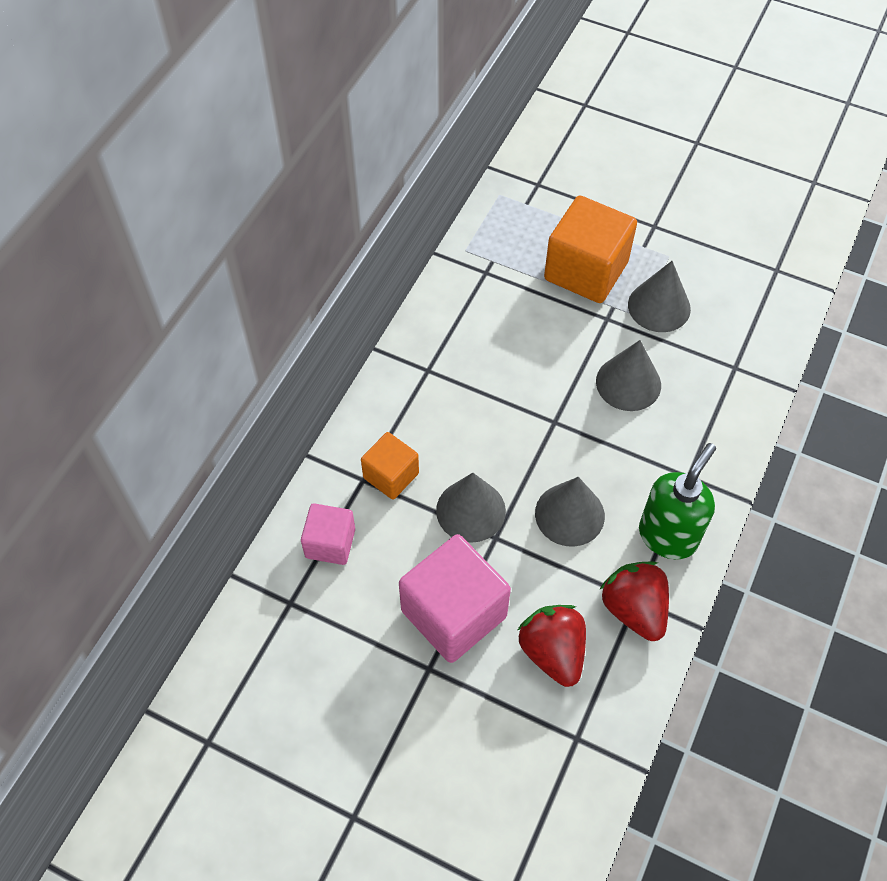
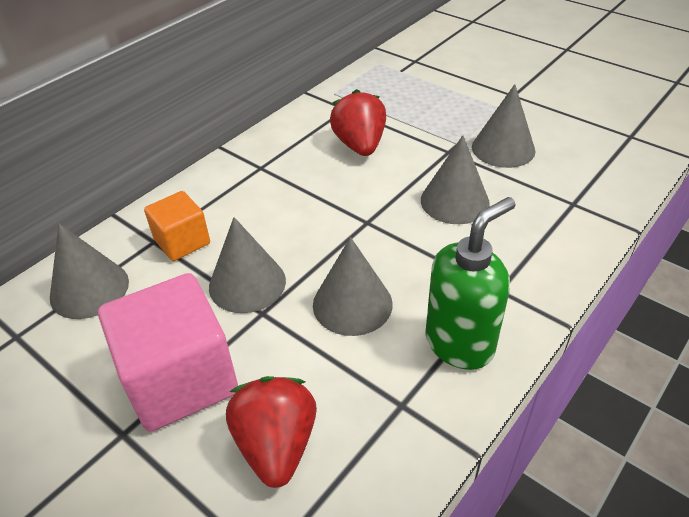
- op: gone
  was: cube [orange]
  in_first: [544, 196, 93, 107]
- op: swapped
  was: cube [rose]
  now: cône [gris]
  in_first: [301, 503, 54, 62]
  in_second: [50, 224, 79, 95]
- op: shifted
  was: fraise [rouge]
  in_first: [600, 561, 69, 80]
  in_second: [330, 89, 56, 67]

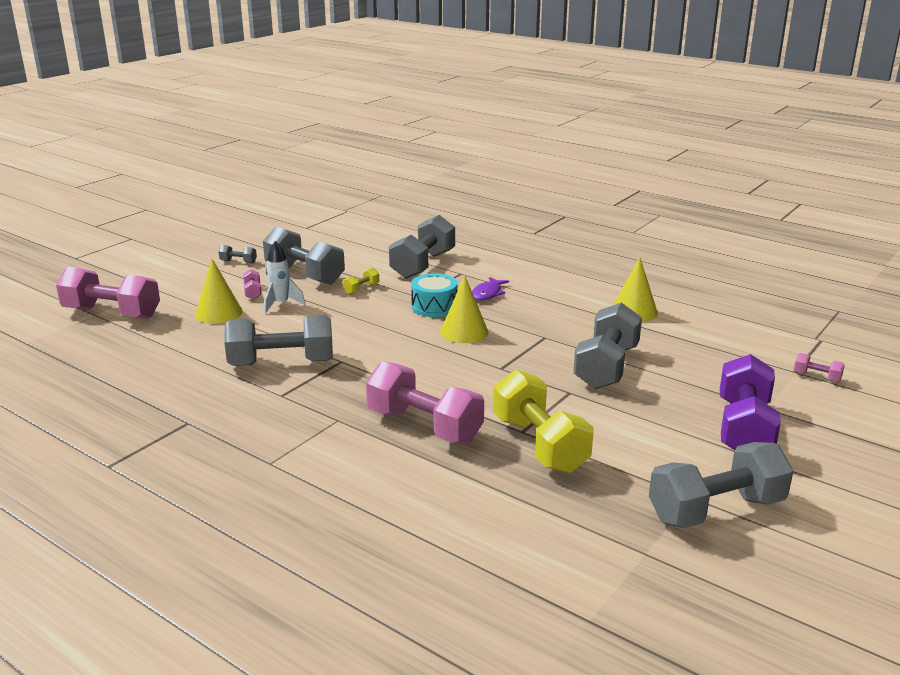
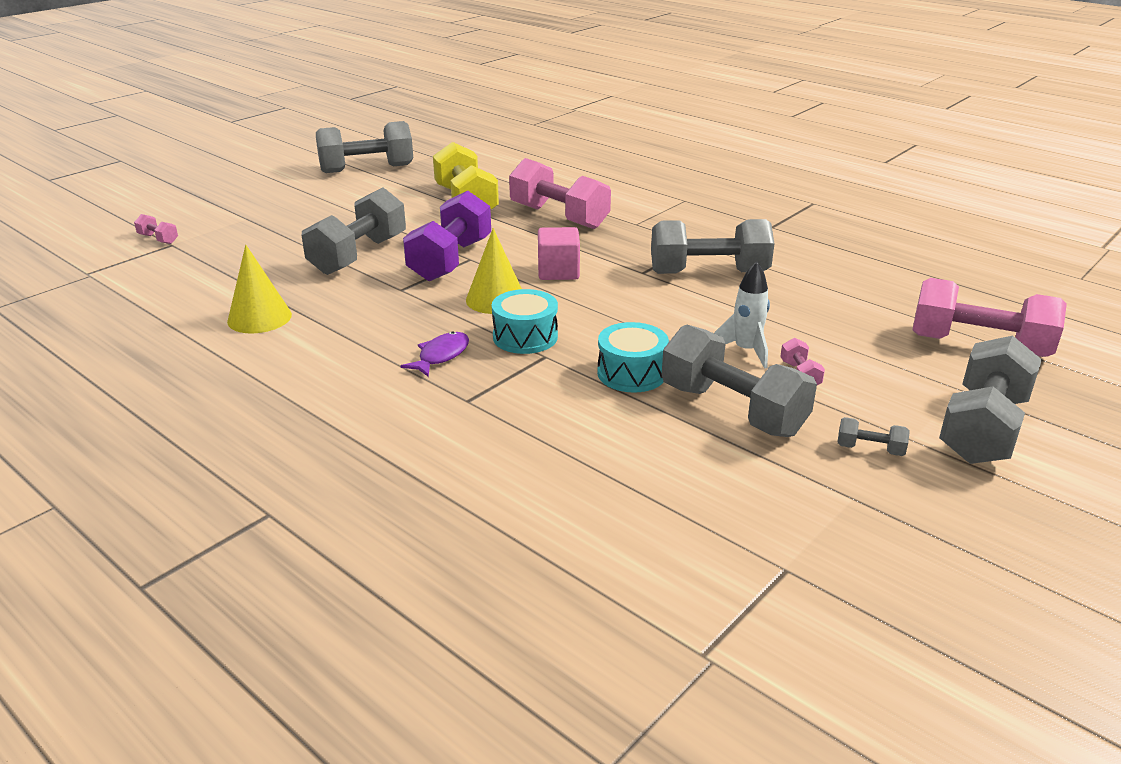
- op: shifted
  was: haltère [gris]
  in_first: [389, 215, 66, 64]
  in_second: [939, 336, 103, 128]
- op: gone
  was: cône [jaune]
  in_first: [195, 259, 48, 65]
- op: swapped
  was: haltère [jaune]
  now: tambour [turquoise]
  in_first: [343, 268, 36, 27]
  in_second: [597, 322, 72, 71]
- op: shifted
  was: haltère [violet]
  in_first: [720, 354, 61, 96]
  in_second: [403, 191, 88, 90]
- op: new
  now: cube [rose]
  in_second: [538, 227, 42, 53]

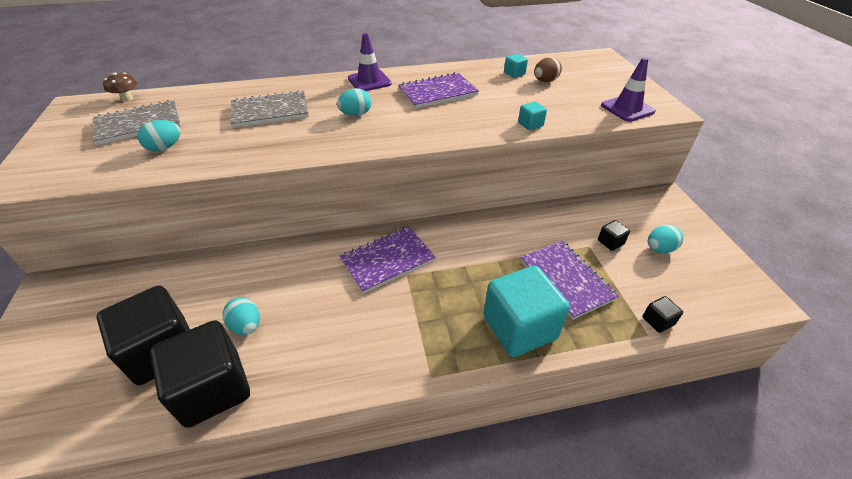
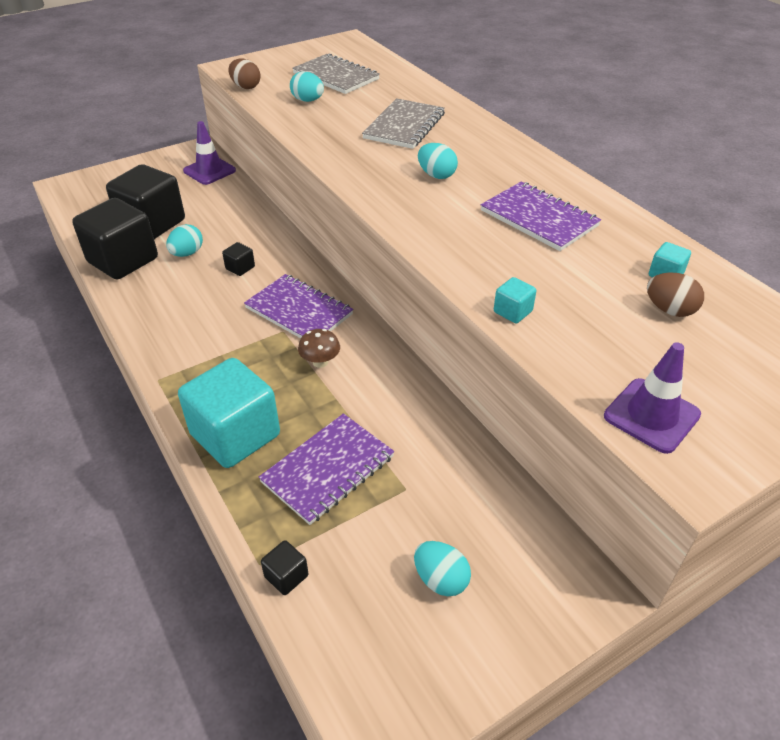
- op: shifted
  was: cône de chantier [violet]
  in_first: [348, 33, 44, 58]
  in_second: [183, 121, 53, 64]
- op: shifted
  was: champignon [marron]
  in_first: [103, 73, 34, 29]
  in_second: [298, 329, 42, 39]
- op: rotated
  was: carnet [gris]
  in_first: [230, 90, 79, 38]
  in_second: [362, 98, 83, 51]
  clockwise: 60
- op: shifted
  was: cube [noir]
  in_first: [598, 220, 32, 31]
  in_second: [222, 242, 33, 34]
- op: new
  now: œuf [marron]
  in_second: [228, 58, 33, 31]

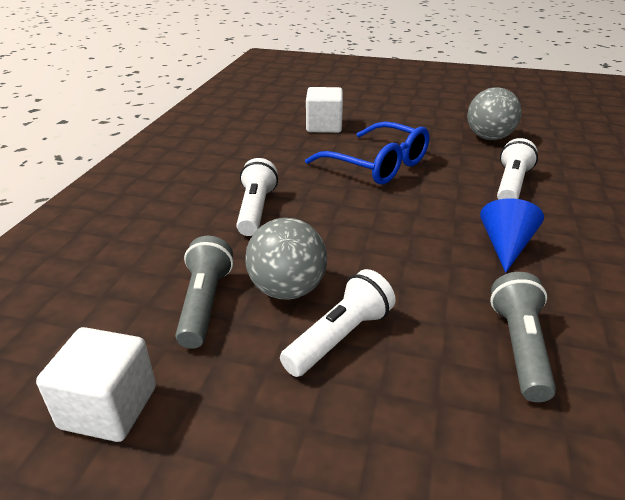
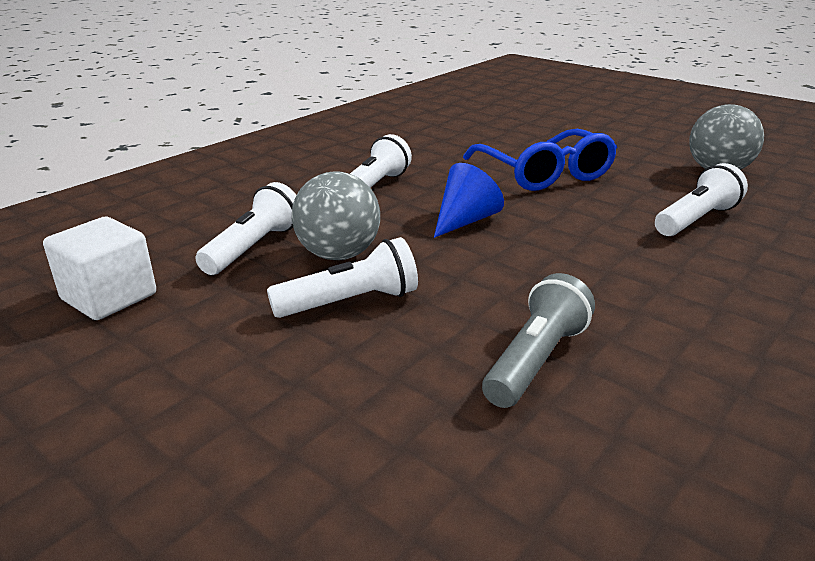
- op: gone
  was: cube [blanc]
  in_first: [306, 87, 37, 46]
- op: shifted
  was: cône [bleu]
  in_first: [480, 198, 64, 75]
  in_second: [434, 163, 70, 75]
- op: repainted
  was: lampe de poche [gris]
  now: lampe de poche [blanc]
  in_first: [175, 236, 58, 113]
  in_second: [195, 182, 101, 93]

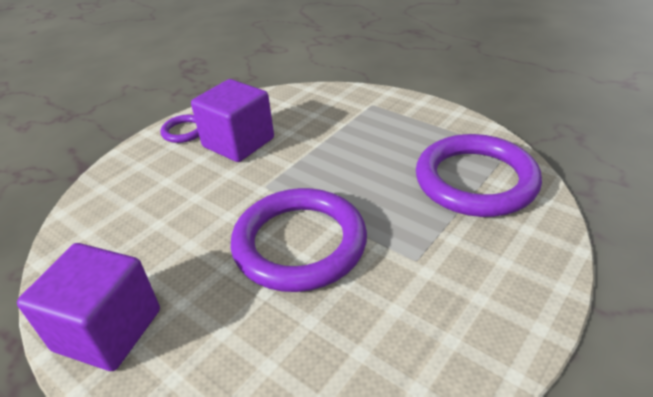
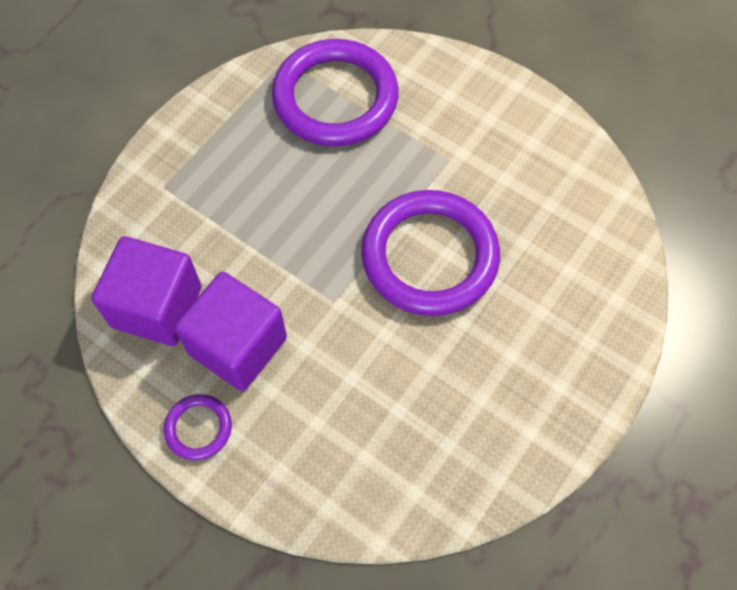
- op: shifted
  was: cube [violet]
  in_first: [17, 243, 143, 128]
  in_second: [91, 236, 111, 110]

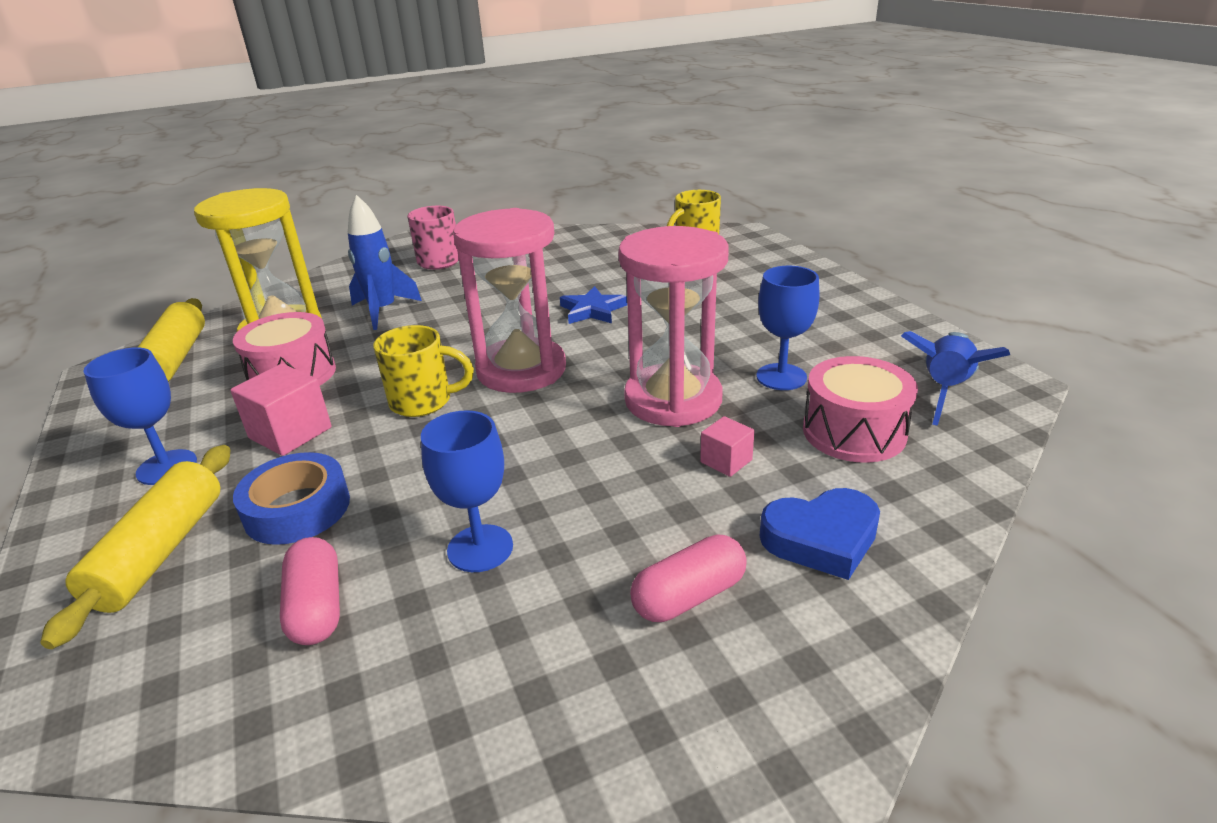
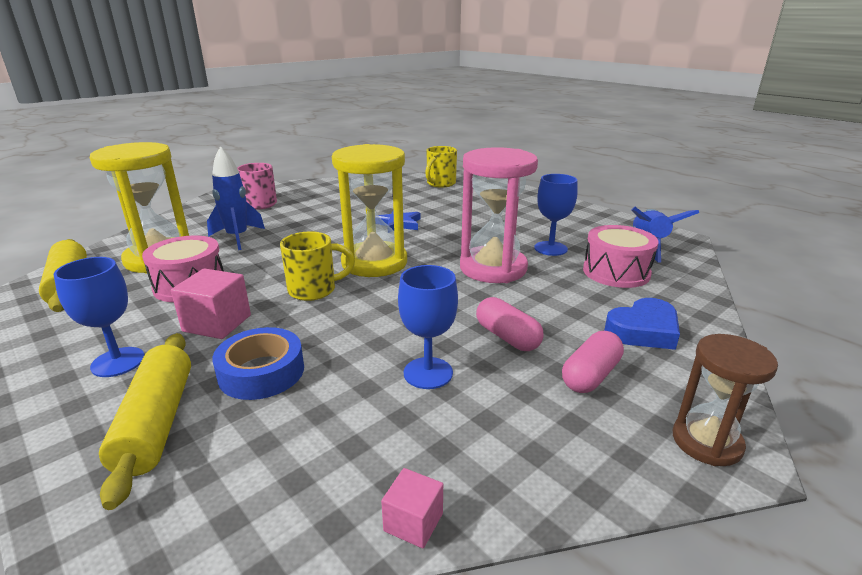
- op: repainted
  was: sablier [rose]
  now: sablier [jaune]
  in_first: [453, 208, 113, 185]
  in_second: [332, 144, 75, 133]
- op: shifted
  was: cube [rose]
  in_first: [700, 416, 54, 61]
  in_second: [381, 468, 62, 80]
- op: shifted
  was: gélule [rose]
  in_first: [280, 537, 60, 108]
  in_second: [476, 297, 68, 54]
- op: new
  now: sablier [marron]
  in_second: [673, 334, 105, 132]

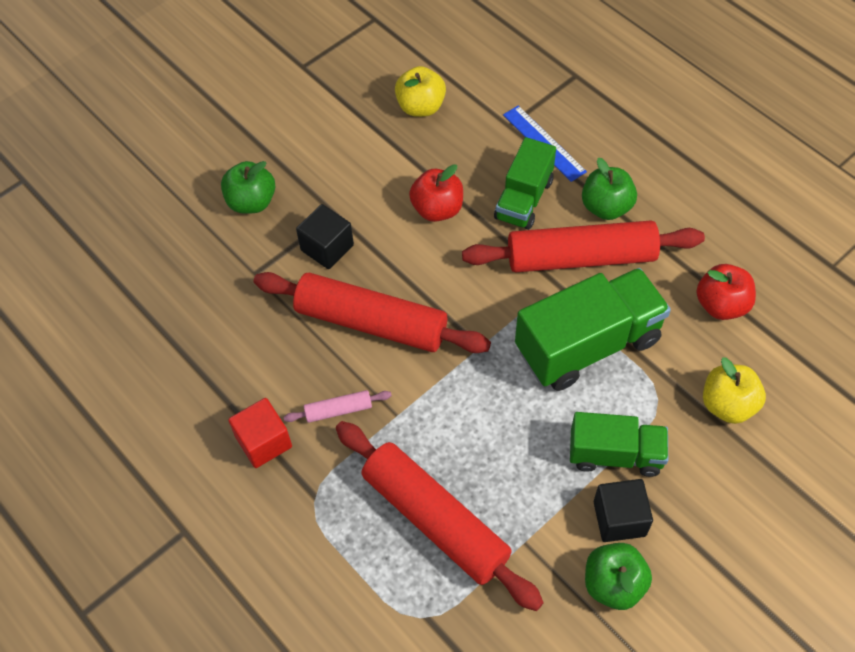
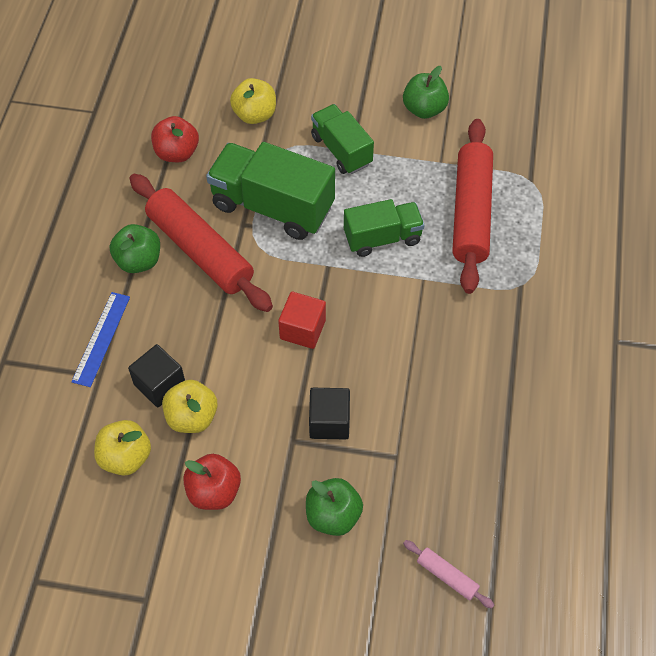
- op: shifted
  was: camion [vert]
  in_first: [494, 137, 62, 93]
  in_second: [344, 199, 80, 58]
- op: shifted
  was: pomme [rouge]
  in_first: [409, 164, 54, 58]
  in_second: [183, 454, 58, 56]
- op: gone
  was: rouleau à pâtisserie [rouge]
  in_first: [254, 272, 237, 81]
- op: shifted
  was: rouleau à pâtisserie [rose]
  in_first: [284, 390, 108, 33]
  in_second: [403, 540, 91, 68]
- op: shifted
  was: cube [rouge]
  in_first: [228, 398, 64, 70]
  in_second: [278, 292, 48, 57]
- op: shifted
  was: cube [noir]
  in_first: [594, 479, 59, 63]
  in_second: [128, 344, 57, 63]
- op: new
  now: pomme [jaune]
  in_second: [162, 380, 56, 53]

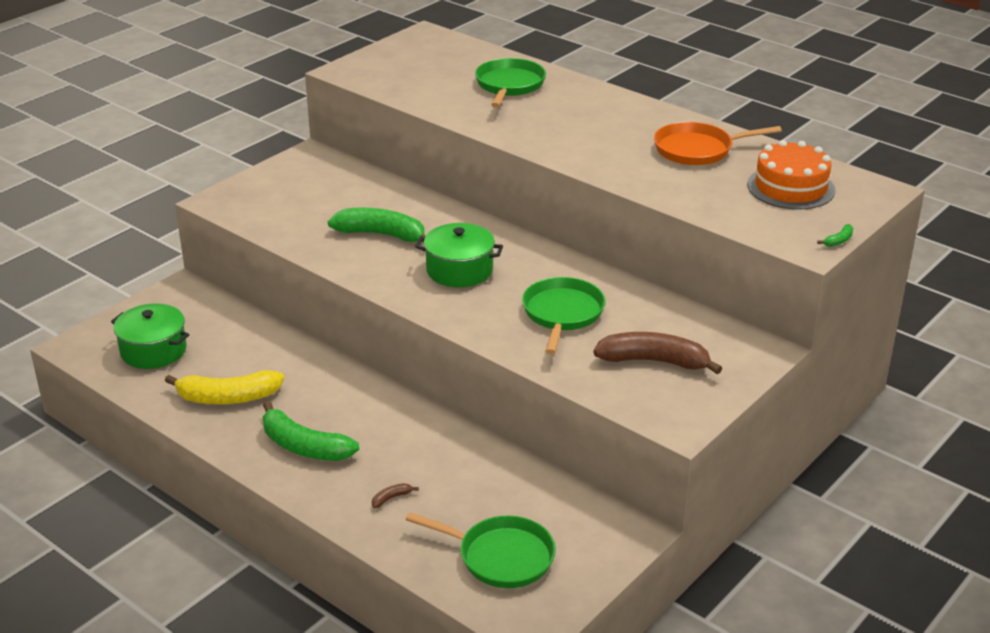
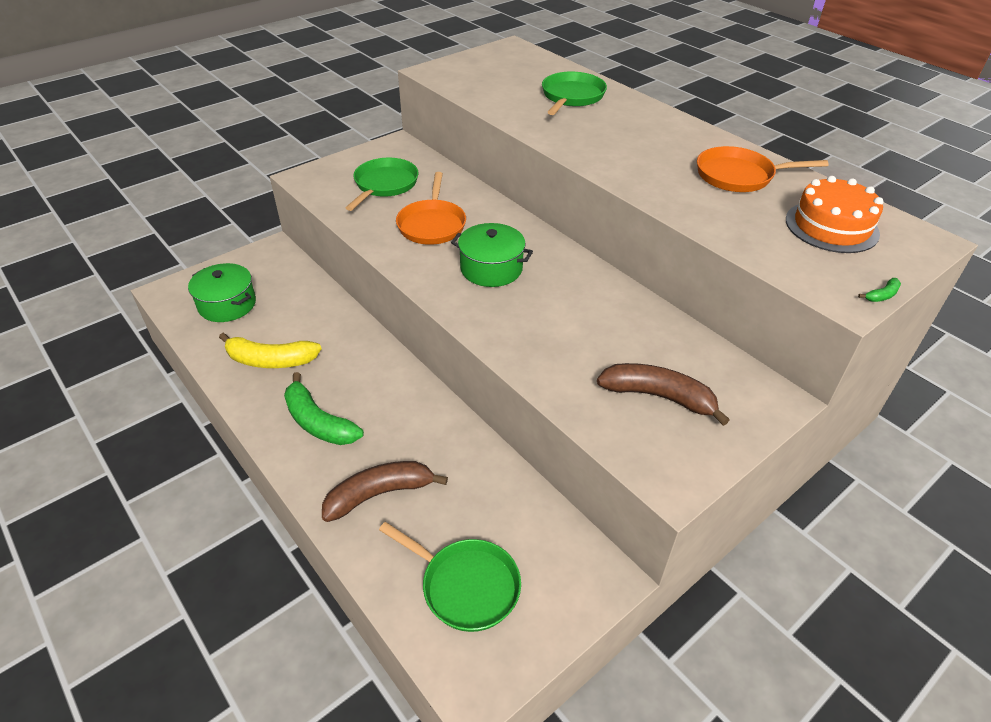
- op: swapped
  was: banane [vert]
  now: poêle [orange]
  in_first: [328, 207, 97, 36]
  in_second: [396, 172, 70, 73]
- op: shifted
  was: poêle [vert]
  in_first: [522, 277, 84, 77]
  in_second: [346, 158, 72, 53]
- op: scaled
  was: banane [marron]
  in_first: [372, 483, 47, 25]
  in_second: [322, 461, 126, 61]
  ratio: 2.49

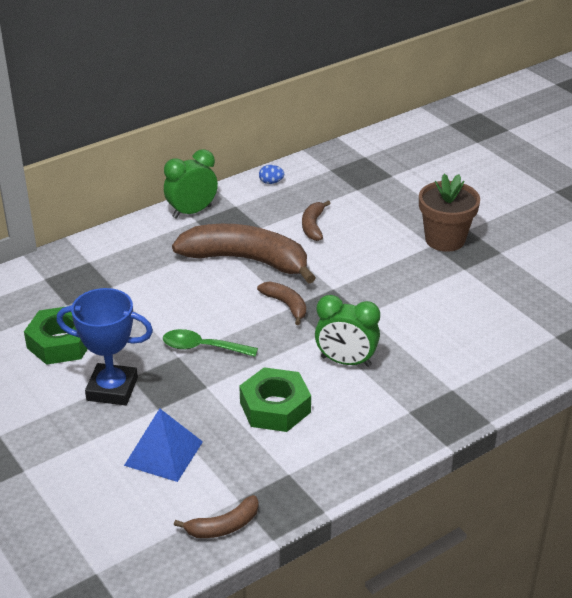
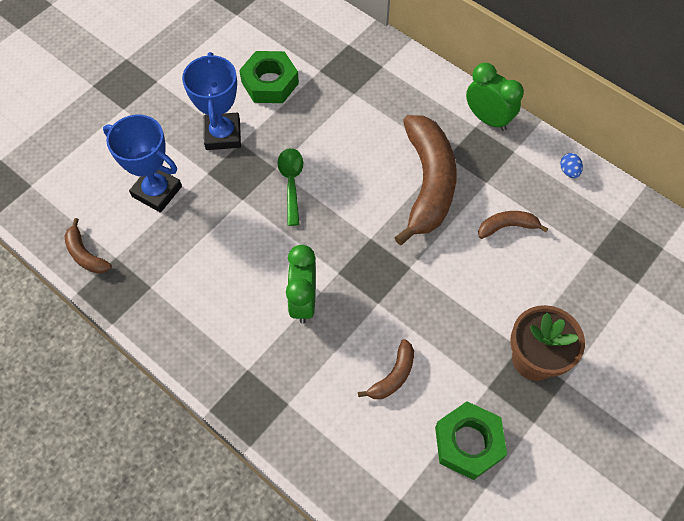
- op: shifted
  was: banane [marron]
  in_first: [257, 282, 49, 43]
  in_second: [358, 339, 56, 60]
- op: shifted
  was: écrou [vert]
  in_first: [239, 367, 72, 65]
  in_second: [435, 401, 72, 79]
- op: swapped
  was: pyramide [bleu]
  now: trophée [bleu]
  in_first: [124, 408, 79, 74]
  in_second: [103, 115, 79, 98]

